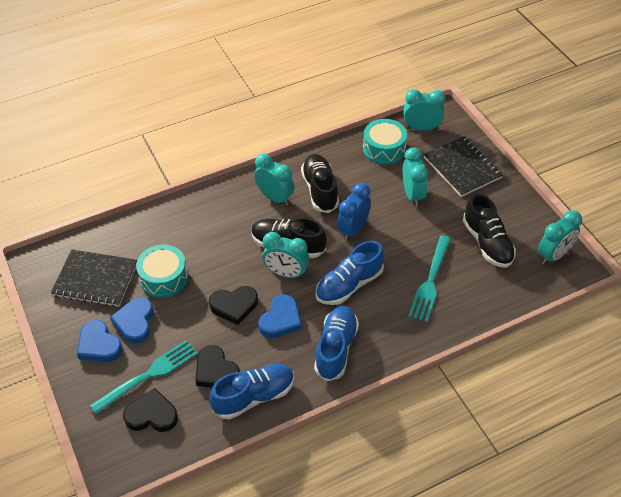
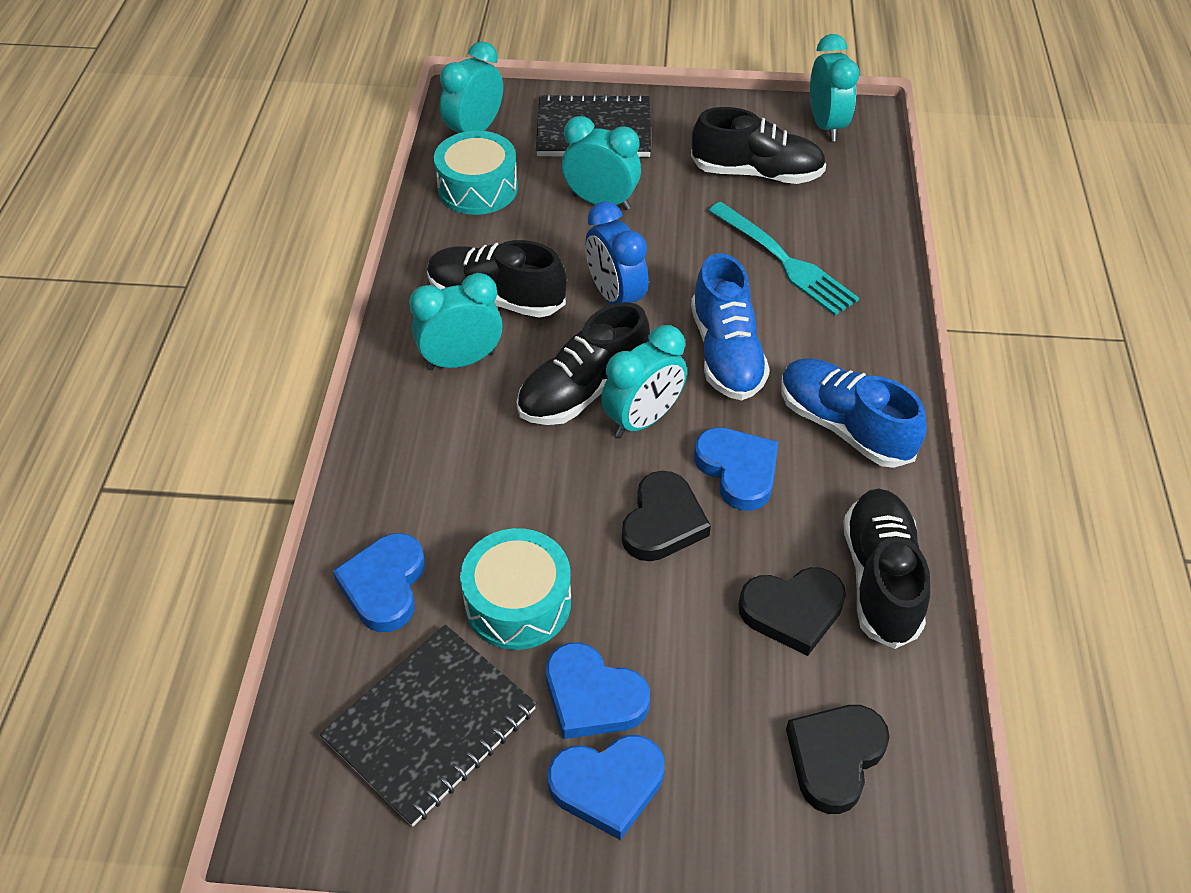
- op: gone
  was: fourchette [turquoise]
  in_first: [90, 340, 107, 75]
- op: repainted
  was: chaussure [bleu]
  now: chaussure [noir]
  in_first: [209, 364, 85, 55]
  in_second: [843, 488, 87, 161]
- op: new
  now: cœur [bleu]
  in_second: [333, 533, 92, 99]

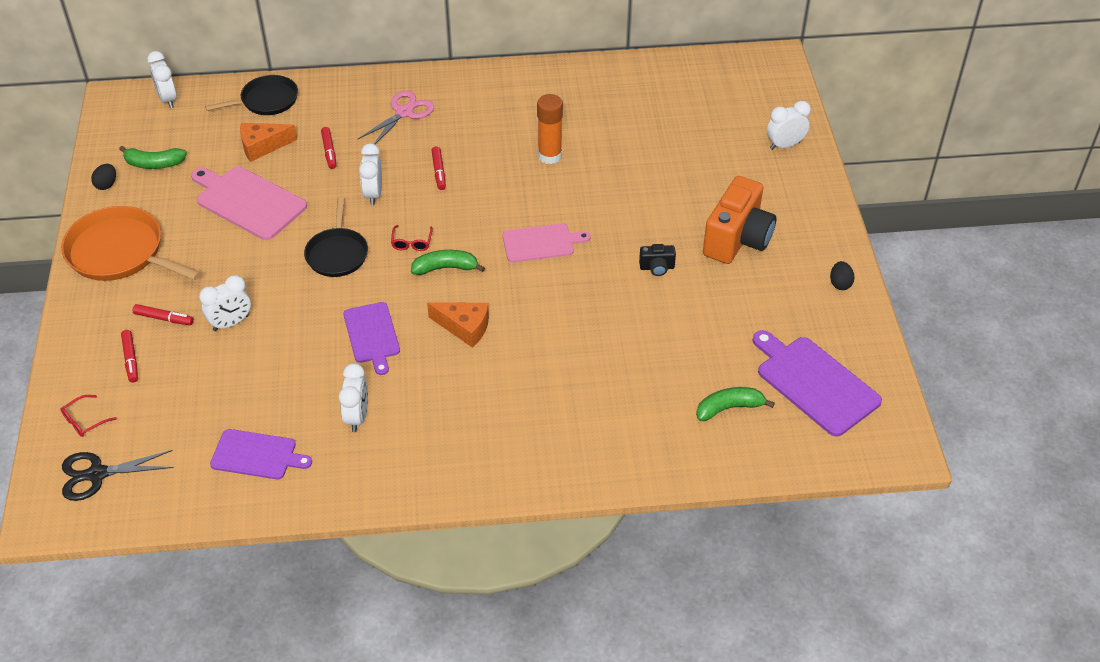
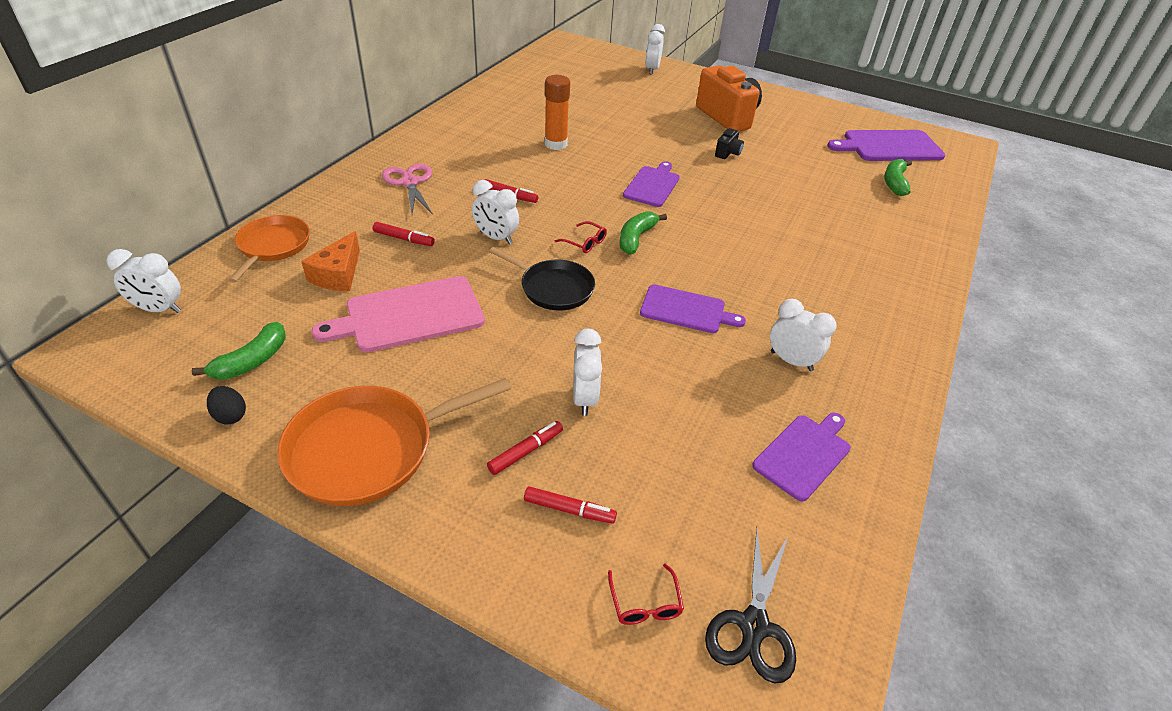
- op: repainted
  was: poêle [noir]
  now: poêle [orange]
  in_first: [205, 75, 93, 40]
  in_second: [228, 215, 82, 68]
- op: repainted
  was: planche à découper [rose]
  now: planche à découper [violet]
  in_first: [502, 223, 88, 39]
  in_second: [623, 161, 57, 46]
- op: gone
  was: œuf [noir]
  in_first: [830, 261, 25, 29]
- op: gone
  was: fromage [orange]
  in_first: [427, 302, 62, 46]

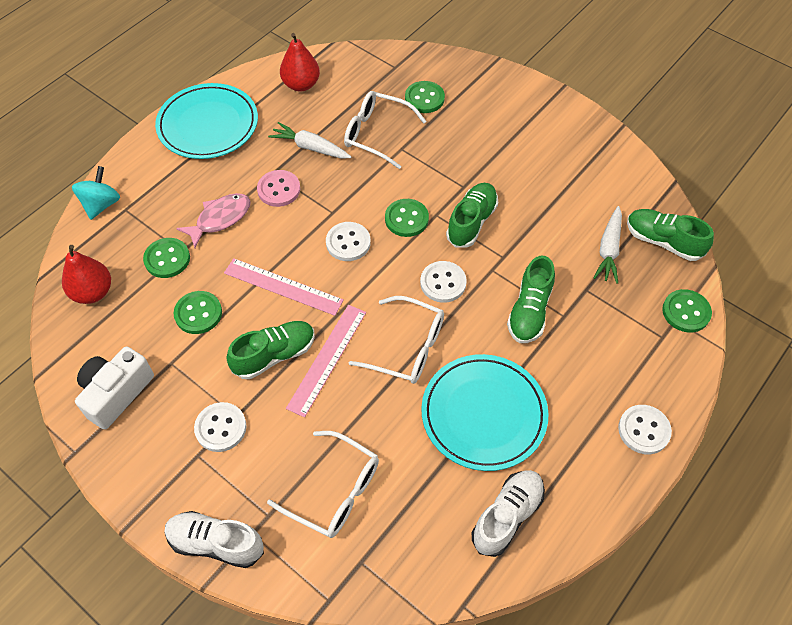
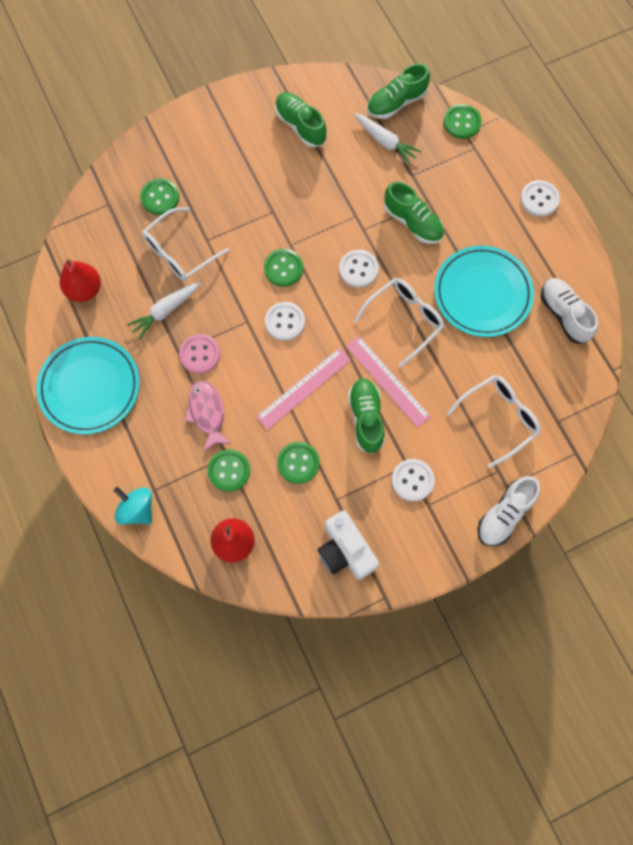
- op: shifted
  was: chaussure [vert]
  in_first: [446, 183, 52, 65]
  in_second: [275, 92, 52, 56]

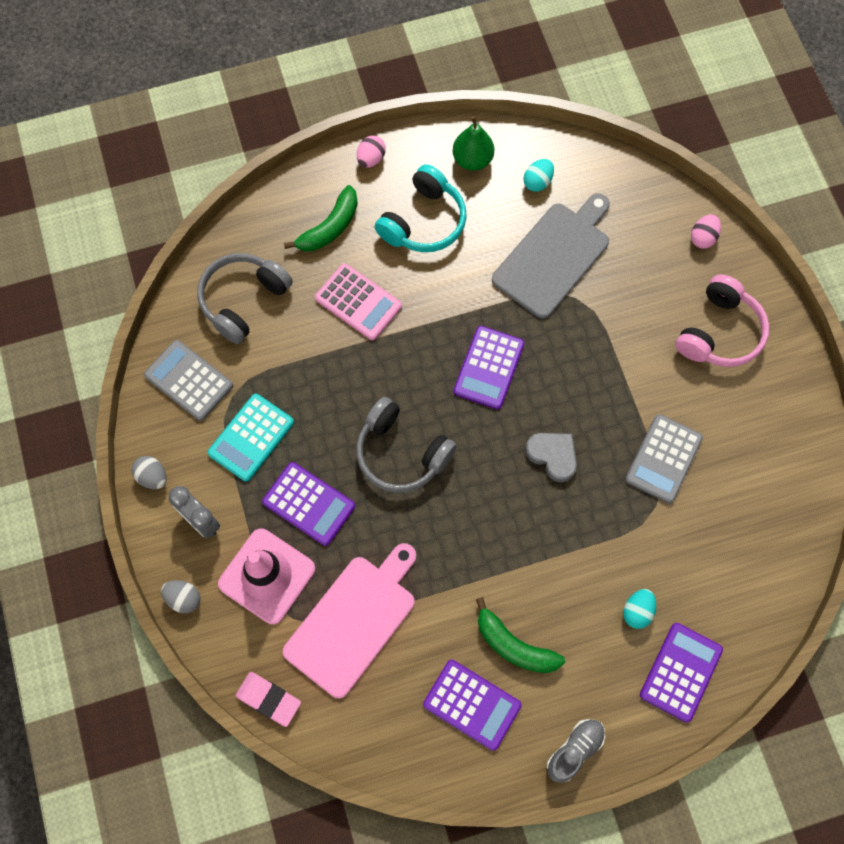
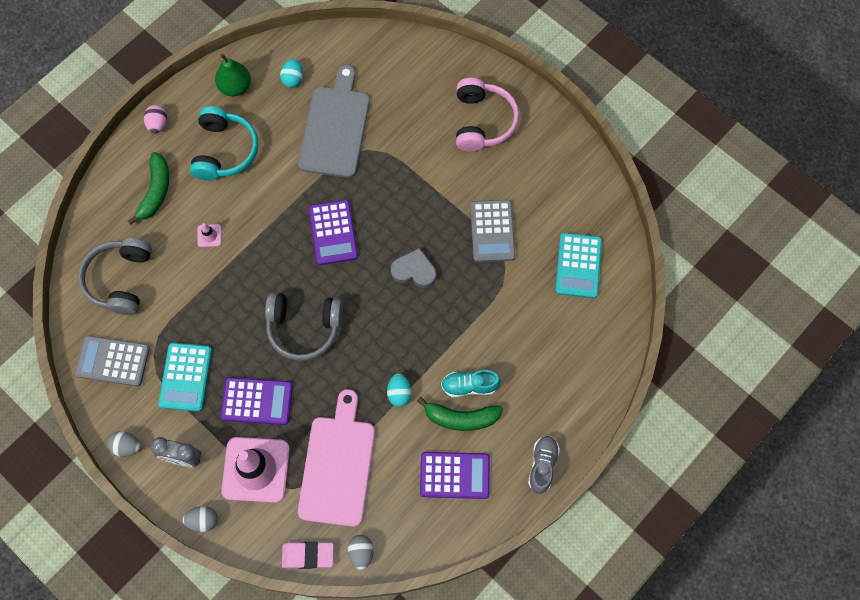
- op: gone
  was: œuf [rose]
  in_first: [691, 214, 30, 35]
- op: swapped
  was: calculatrice [rose]
  now: cône de chantier [rose]
  in_first: [315, 263, 87, 77]
  in_second: [197, 223, 24, 24]
- op: shifted
  was: œuf [turquoise]
  in_first: [623, 589, 33, 40]
  in_second: [387, 374, 25, 33]
- op: gone
  was: calculatrice [violet]
  in_first: [640, 623, 83, 99]
- op: new
  now: calculatrice [turquoise]
  in_second: [555, 233, 47, 65]
- op: new
  now: chaussure [turquoise]
  in_second: [441, 370, 60, 27]
- op: new
  now: œuf [gris]
  in_second: [348, 535, 26, 35]

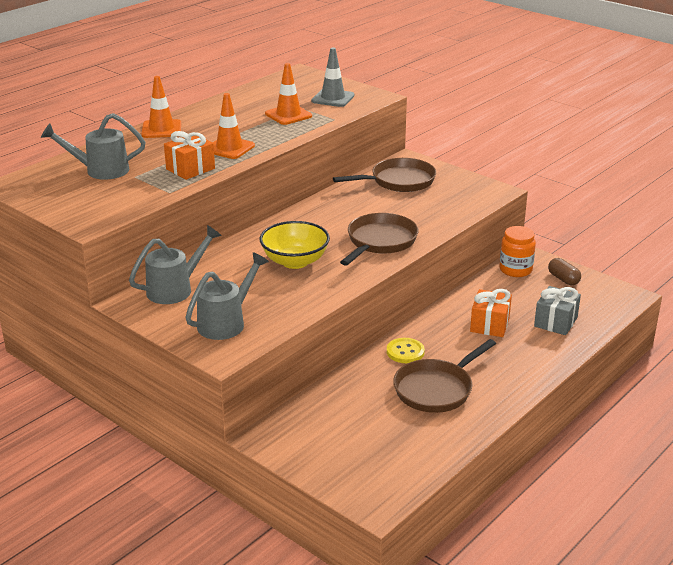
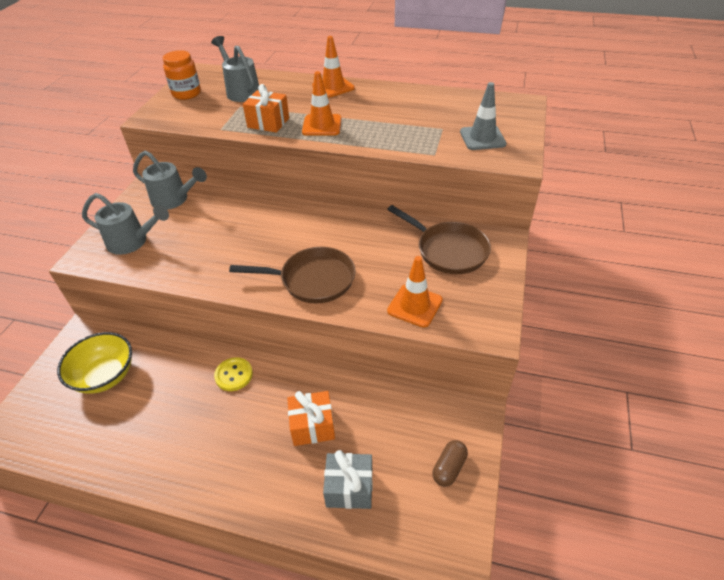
- op: shifted
  was: cône de chantier [orange]
  in_first: [265, 63, 47, 62]
  in_second: [387, 256, 56, 72]
- op: shifted
  was: bol [jaune]
  in_first: [259, 221, 71, 48]
  in_second: [57, 332, 75, 62]
- op: shifted
  was: bocal [orange]
  in_first: [500, 226, 36, 51]
  in_second: [163, 50, 38, 50]
- op: gone
  was: poêle [marron]
  in_first: [393, 339, 103, 74]

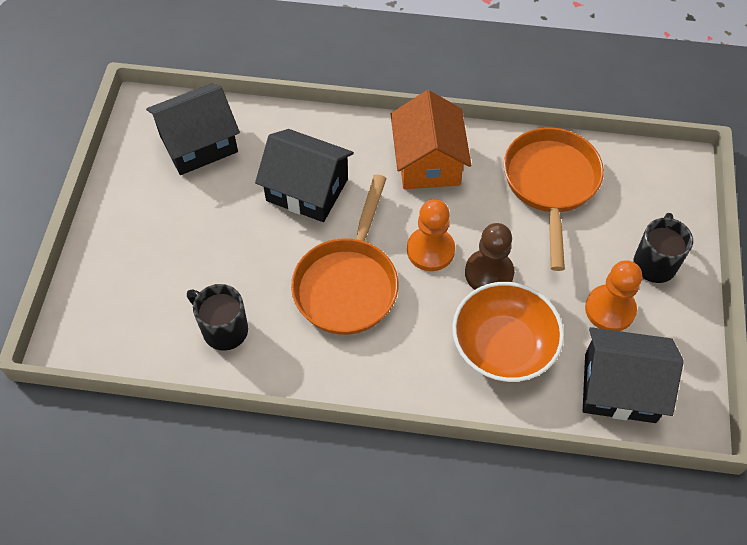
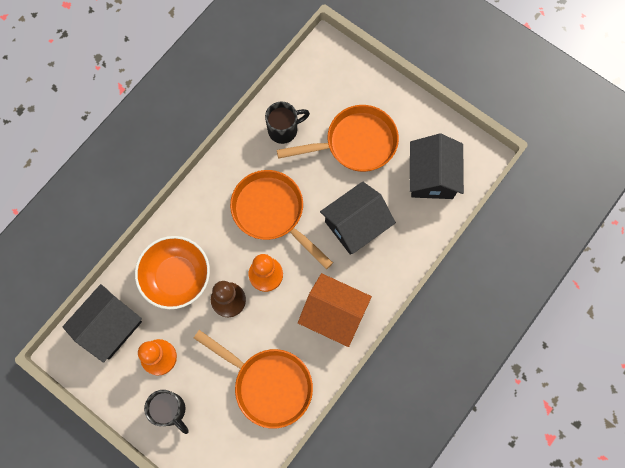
- op: new
  now: poêle [orange]
  in_second: [277, 105, 122, 67]

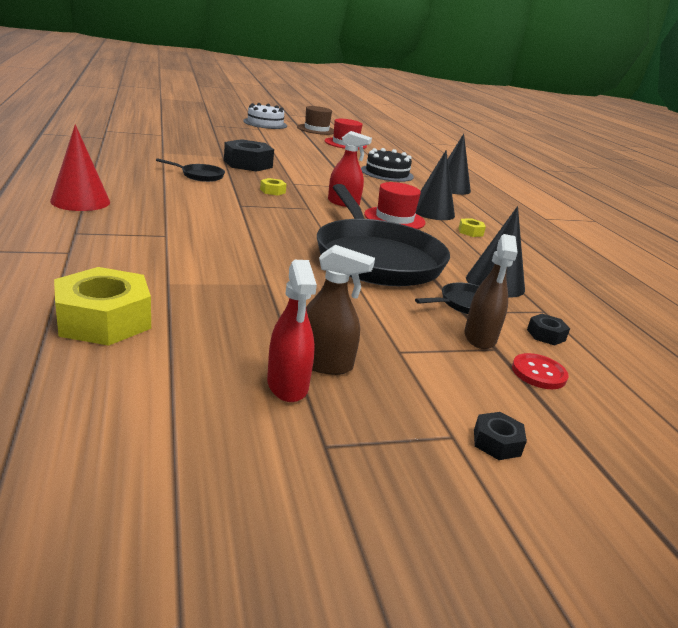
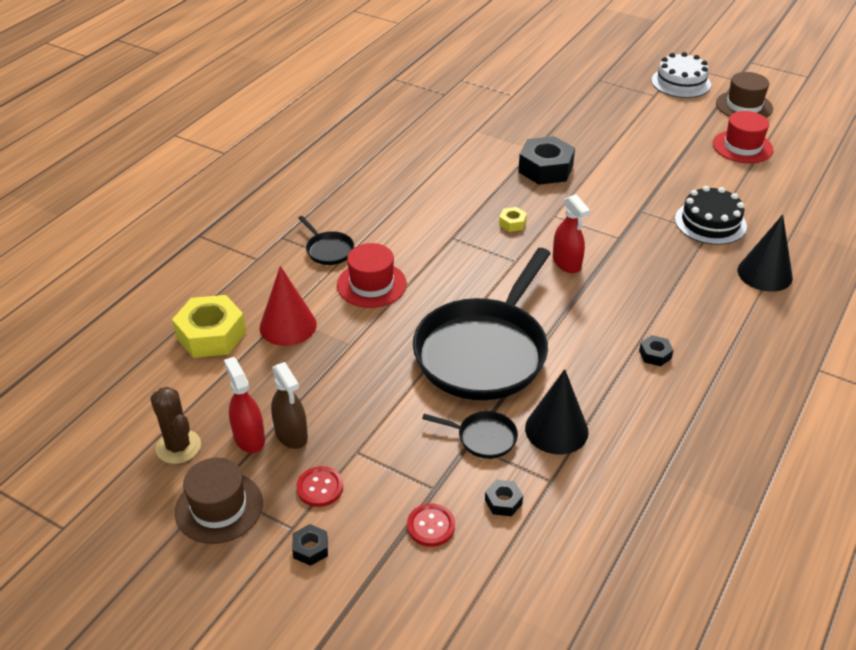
- op: shifted
  was: cône [rouge]
  in_first: [50, 124, 60, 87]
  in_second: [259, 266, 58, 80]
- op: gone
  was: cône [noir]
  in_first: [415, 151, 40, 69]
- op: shifted
  was: poêle [noir]
  in_first: [156, 158, 69, 24]
  in_second: [298, 216, 56, 49]
- op: shifted
  was: chapeau [rouge]
  in_first: [364, 182, 62, 47]
  in_second: [337, 243, 70, 65]
- op: repainted
  was: écrou [jaune]
  now: écrou [noir]
  in_first: [458, 218, 28, 19]
  in_second: [639, 335, 35, 31]
- op: gone
  was: vaporisateur [marron]
  in_first: [464, 234, 54, 115]
- op: rotated
  was: vaporisateur [rouge]
  in_first: [267, 260, 50, 142]
  in_second: [224, 357, 41, 96]
  clockwise: 120
- op: new
  now: cactus [marron]
  in_second: [150, 387, 51, 77]
- op: new
  now: chapeau [marron]
  in_second: [175, 457, 88, 87]
- op: new
  now: bouton [rouge]
  in_second: [296, 466, 47, 41]

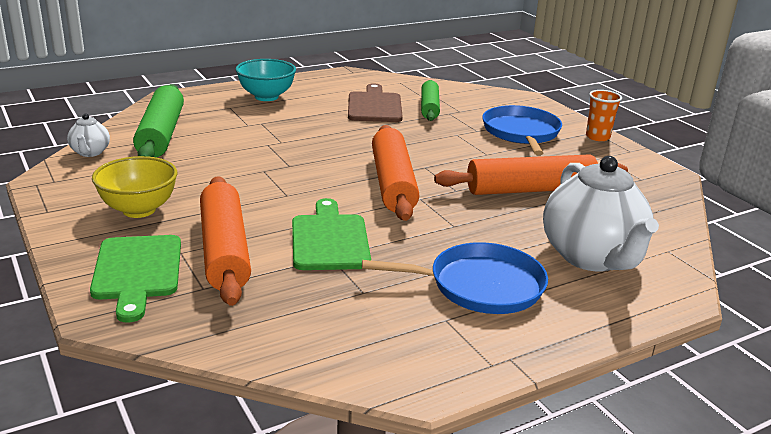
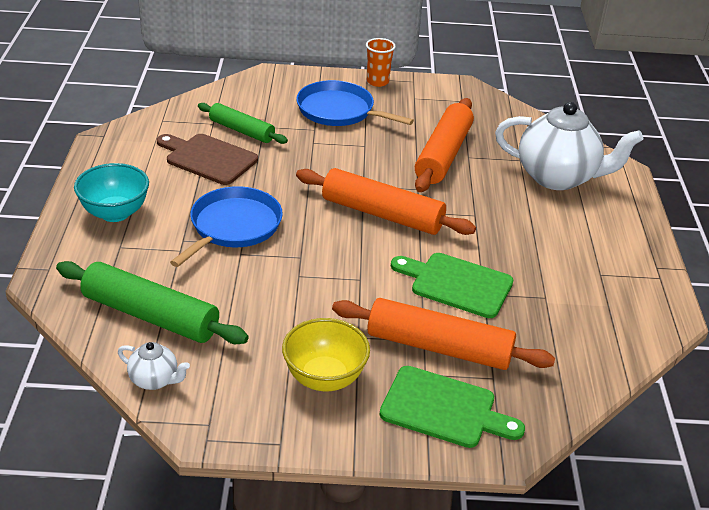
- op: shifted
  was: poêle [bleu]
  in_first: [362, 242, 186, 72]
  in_second: [170, 186, 113, 81]

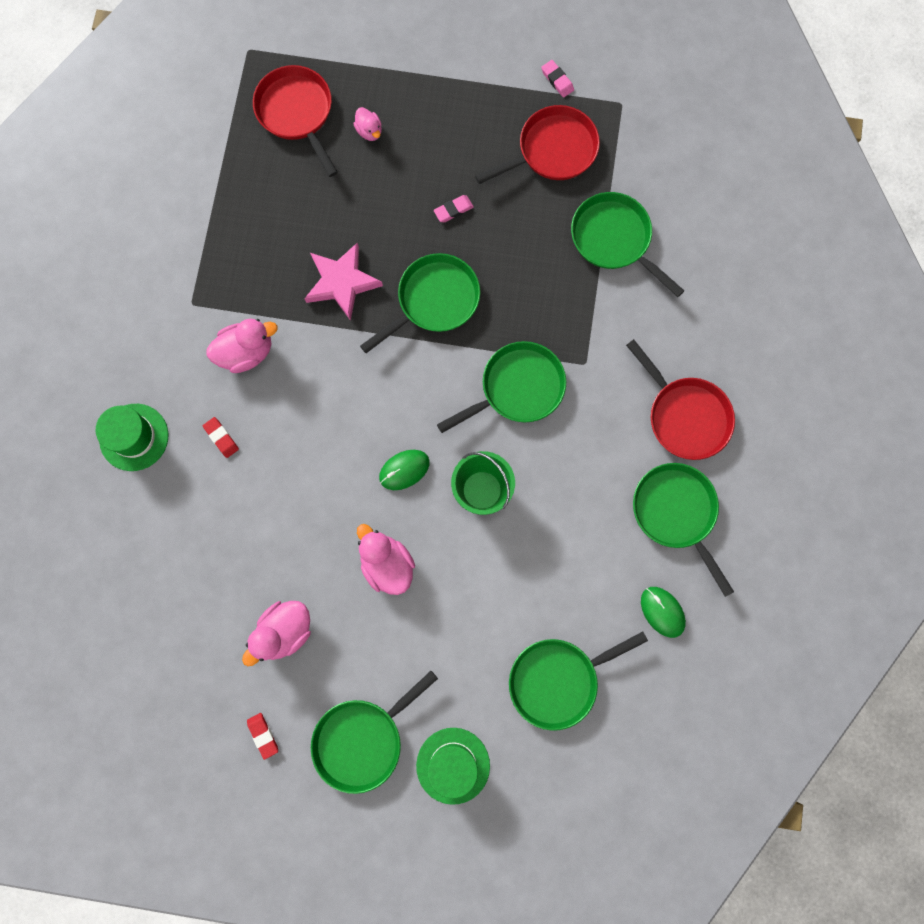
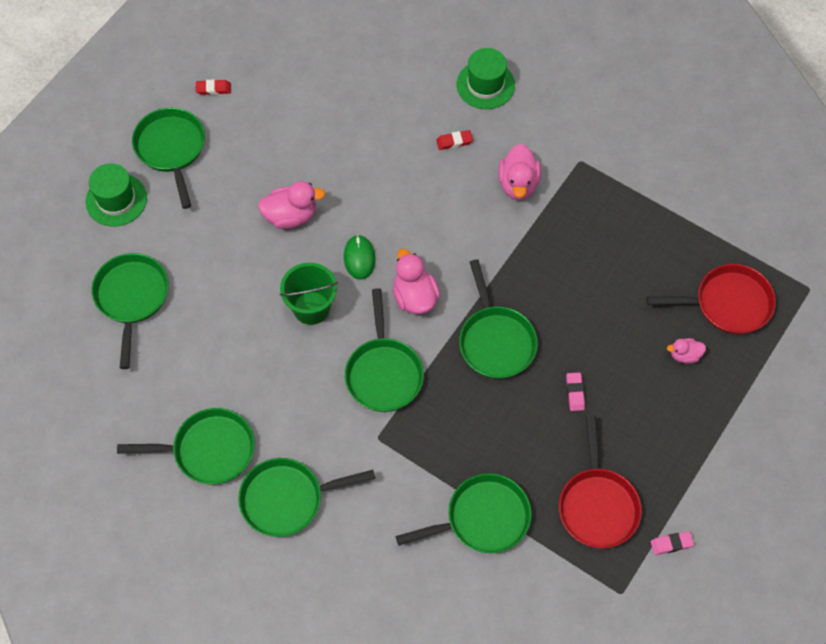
- op: gone
  was: étoile [rose]
  in_first: [304, 242, 79, 79]
- op: repainted
  was: poêle [rouge]
  now: poêle [vert]
  in_first: [626, 339, 109, 121]
  in_second: [238, 458, 137, 79]
- op: gone
  was: souris [vert]
  in_first: [641, 587, 45, 51]
- op: shifted
  was: canard [rose]
  in_first: [242, 601, 69, 65]
  in_second: [393, 249, 47, 65]

